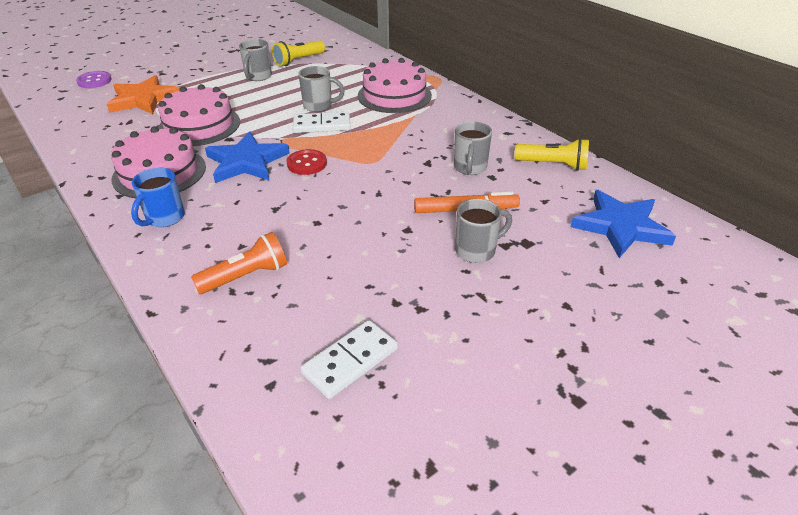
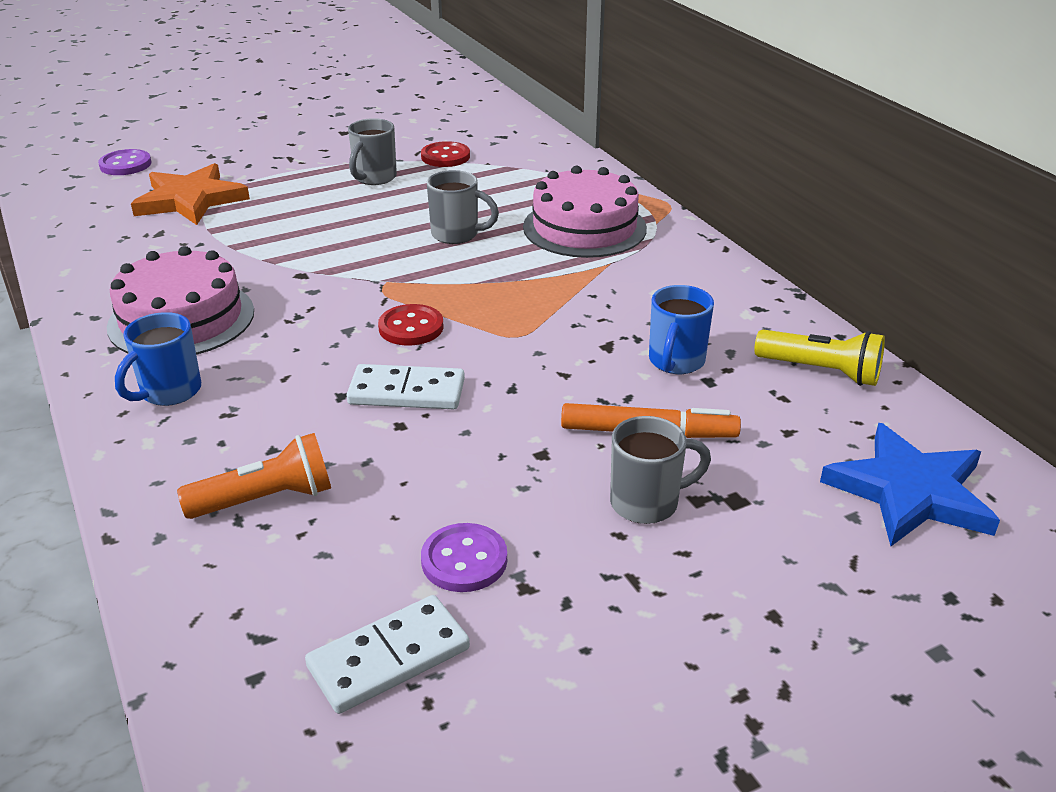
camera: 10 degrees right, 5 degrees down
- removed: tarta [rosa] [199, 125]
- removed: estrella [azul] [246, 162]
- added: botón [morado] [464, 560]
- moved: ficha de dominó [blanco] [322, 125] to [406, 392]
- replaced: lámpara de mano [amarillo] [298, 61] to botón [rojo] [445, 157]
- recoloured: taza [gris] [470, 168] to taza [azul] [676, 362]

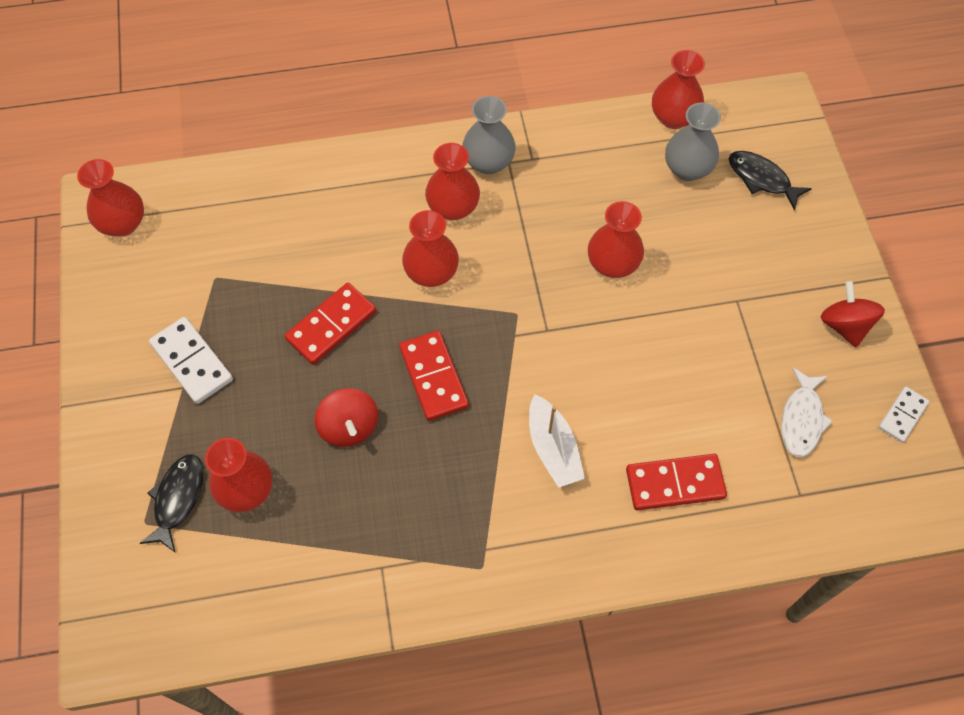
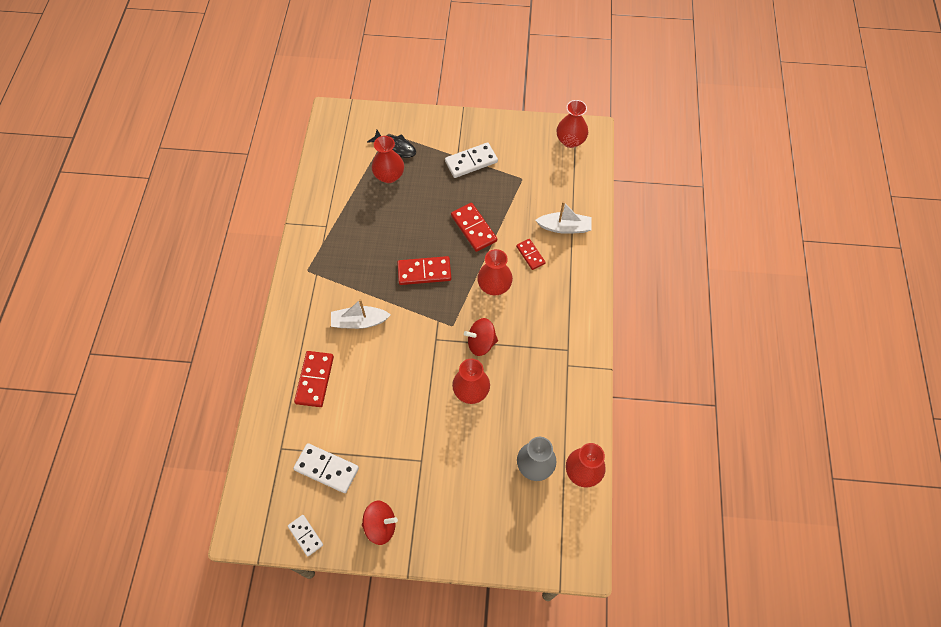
camera: 105 degrees right, 0 degrees up
- removed: florero [rojo] [453, 208]
- removed: florero [gris] [488, 162]
- removed: pez [negro] [762, 179]
- added: ficha de dominó [rojo] [530, 255]
- added: barco [blanco] [564, 227]
- moved: peonza [rojo] [349, 427] to [481, 343]
- replaced: pez [blanco] [801, 419] to ficha de dominó [blanco] [326, 469]

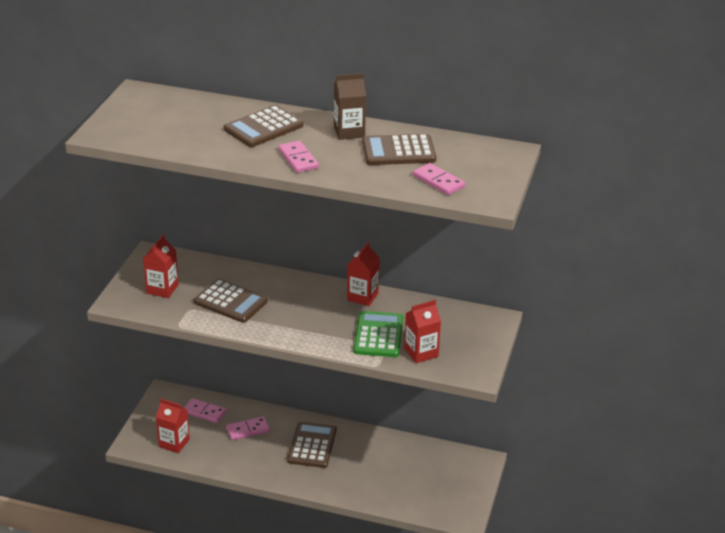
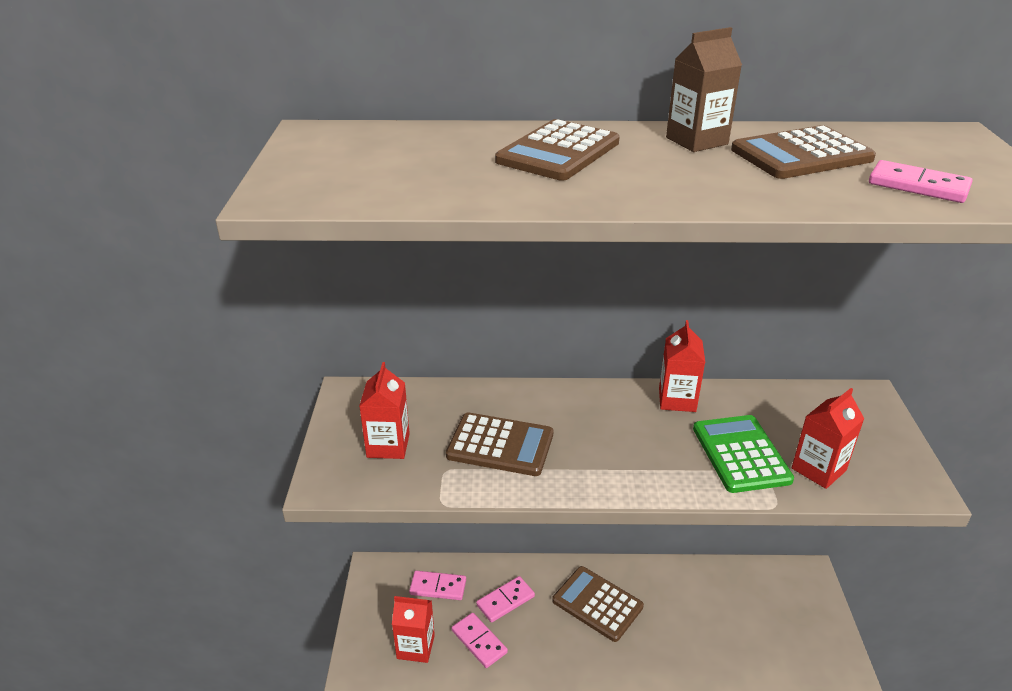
camera: 15 degrees left, 0 degrees up
- moved: ficha de dominó [rosa] [298, 159] to [479, 641]
- turned: calculadora [marrón] [312, 445] = [597, 604] 45 degrees counterclockwise

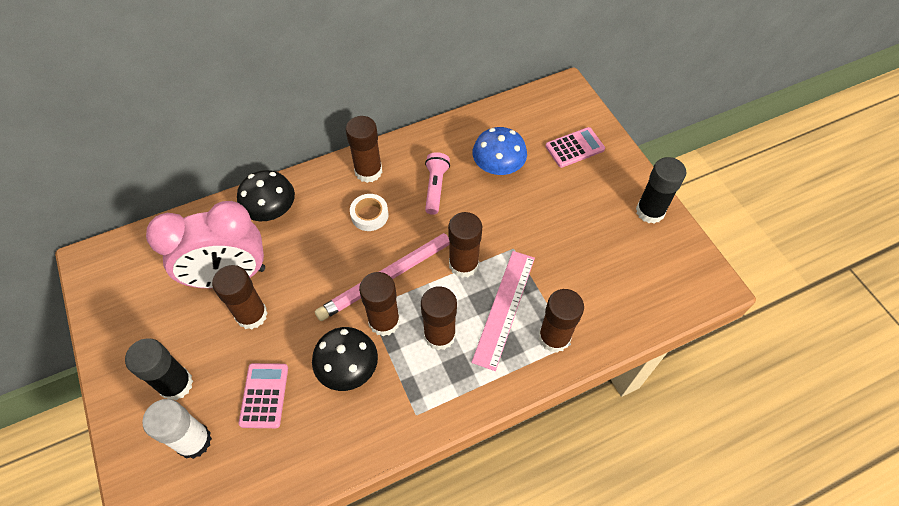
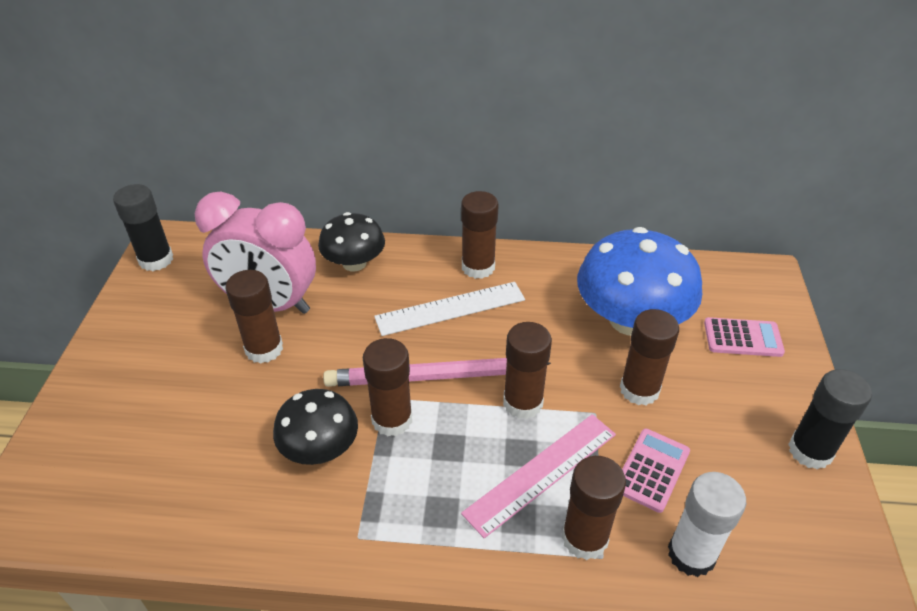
camera: 30 degrees right, 15 degrees down
- removed: lámpara de mano [rosa] [435, 188]
- moved: barra de pegamento [negro] [176, 384] to [156, 260]
- moved: barra de pegamento [blanco] [194, 441] to [691, 554]
- moved: calculadora [rosa] [264, 395] to [652, 470]
- moved: barra de pegamento [marrón] [439, 335] to [639, 390]
- replaced: cinta adhesiva [blanco] [369, 215] to regla [blanco] [450, 308]
- resized: seta [azul] [498, 166] = [630, 319] x1.68

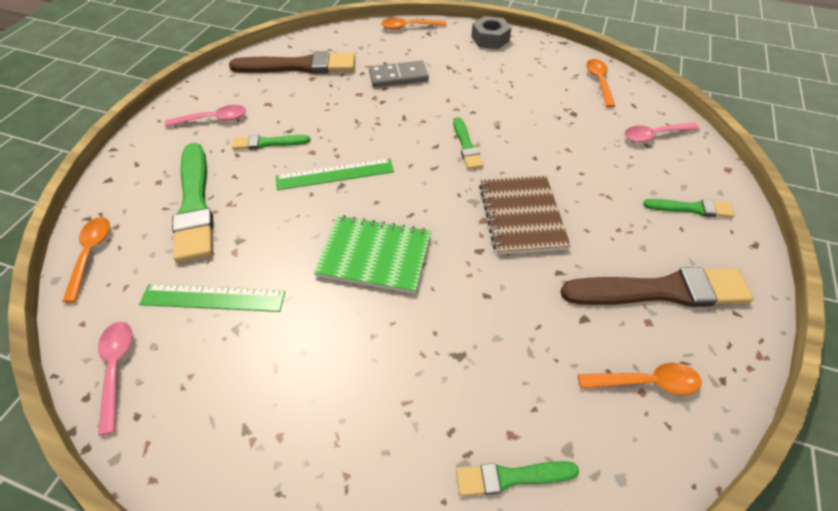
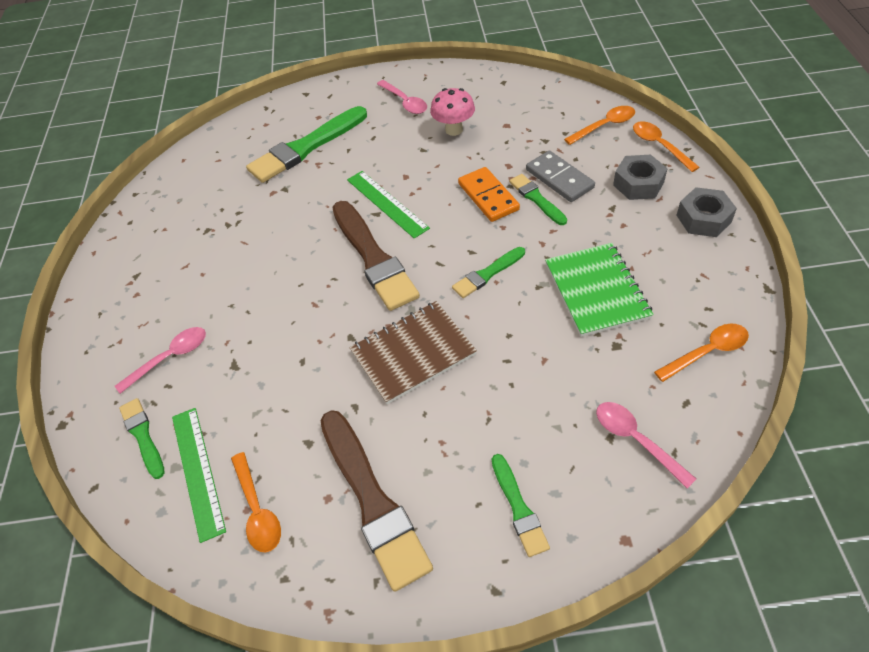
camera: 70 degrees right, 0 degrees up
- added: seta [rosa] [454, 130]
- added: ficha de dominó [naranja] [488, 196]
- added: tuerca [gris] [638, 184]
- moved: cuchara [naranja] [91, 254] to [604, 126]
- moved: cuchara [rosa] [116, 369] to [170, 358]
- moved: regla [verde] [213, 298] to [197, 471]
- moved: pincel [marrón] [299, 66] to [373, 258]
- moved: pincel [verde] [268, 143] to [537, 199]
- moved: cuaderno [verde] [374, 255] to [596, 291]

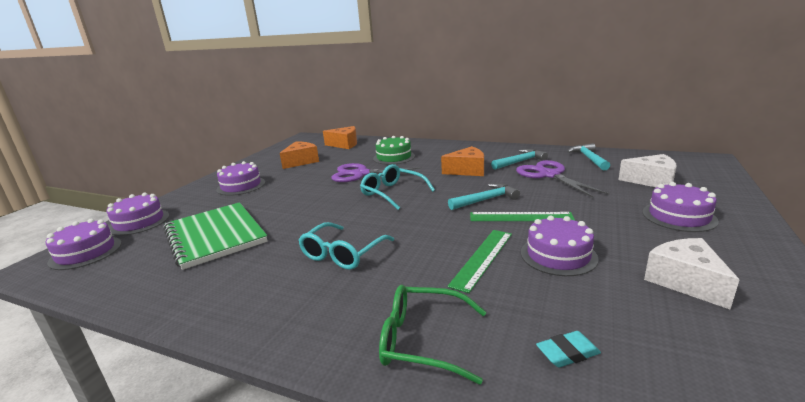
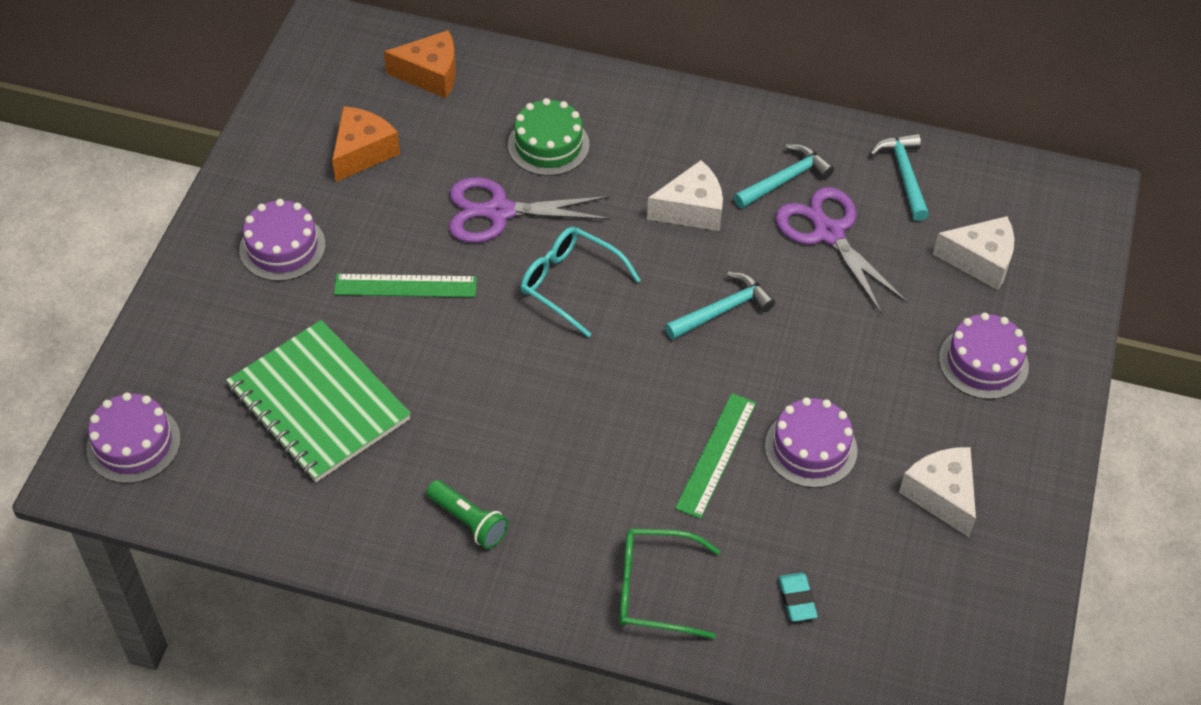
camera: 10 degrees left, 30 degrees up
- removed: tarta [morado] [139, 222]
- removed: gafas [turquesa] [342, 254]
- added: lámpara de mano [verde] [468, 521]
- moved: regla [verde] [520, 217] to [405, 286]
- recoloured: queso [naranja] [467, 171] to queso [blanco] [691, 209]
- turned: goma de borrar [turquesa] [567, 353] = [797, 599] 75 degrees counterclockwise

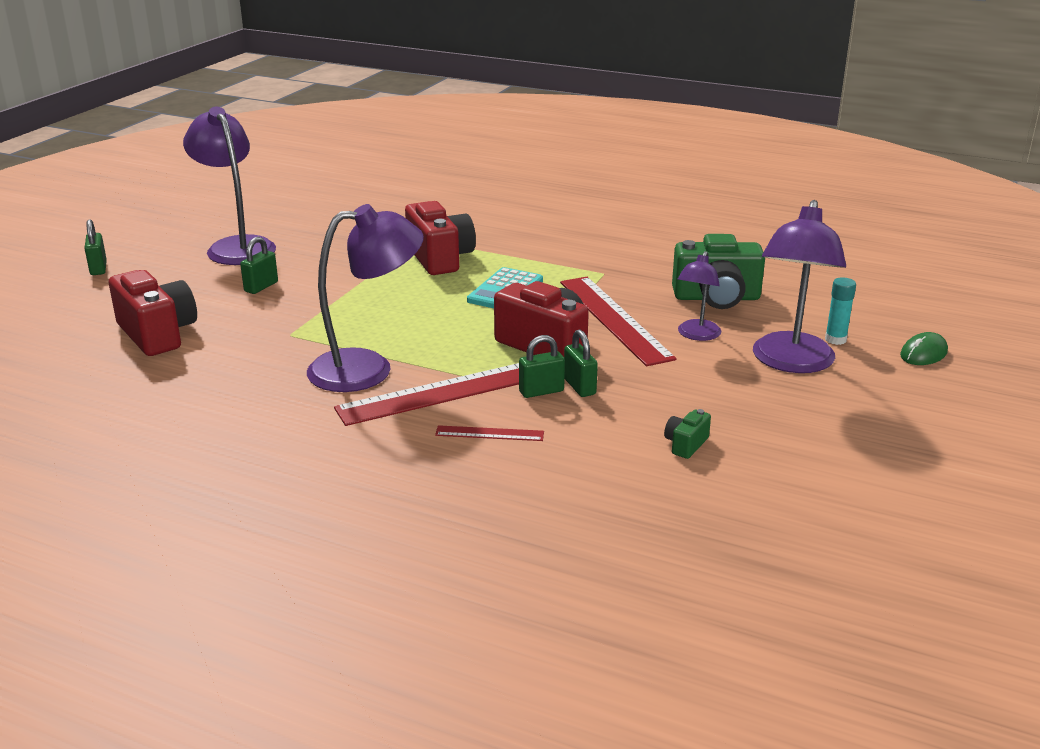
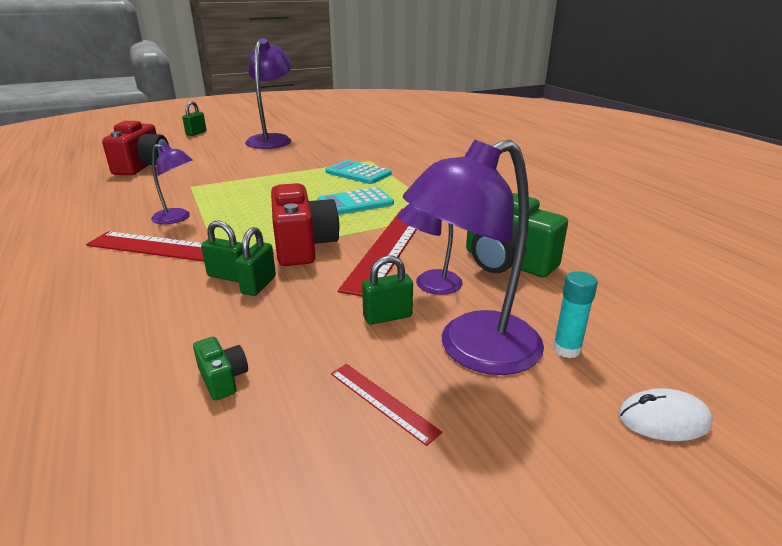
camera: 40 degrees right, 0 degrees up
- moved: candado [verde] [261, 287] to [387, 316]
- moved: regla [rojo] [489, 433] to [382, 401]
- replaced: cámara [rojo] [440, 258] to calculadora [turquesa] [358, 173]
- recoloured: ratón [verde] [923, 354] to ratón [blanco] [663, 419]
- turned: cámara [verde] [685, 444] = [223, 379] 75 degrees clockwise
- resized: lámpara [morado] [368, 369] = [177, 218] x0.55

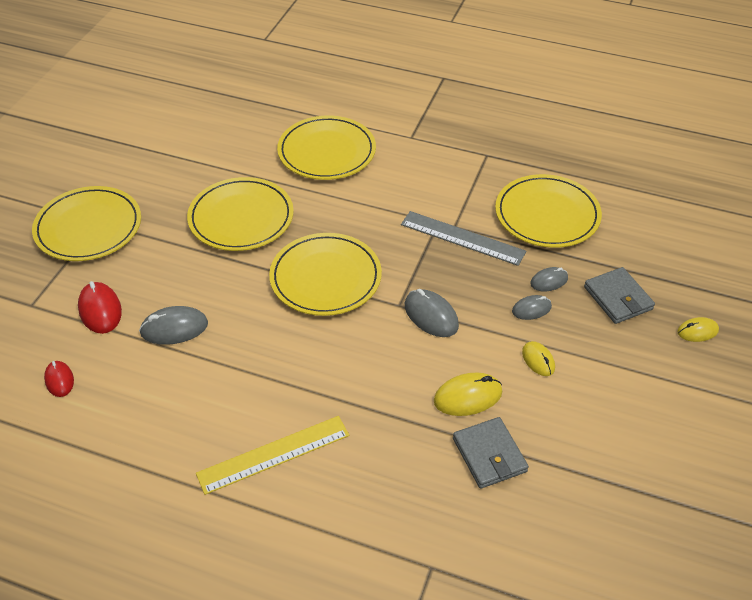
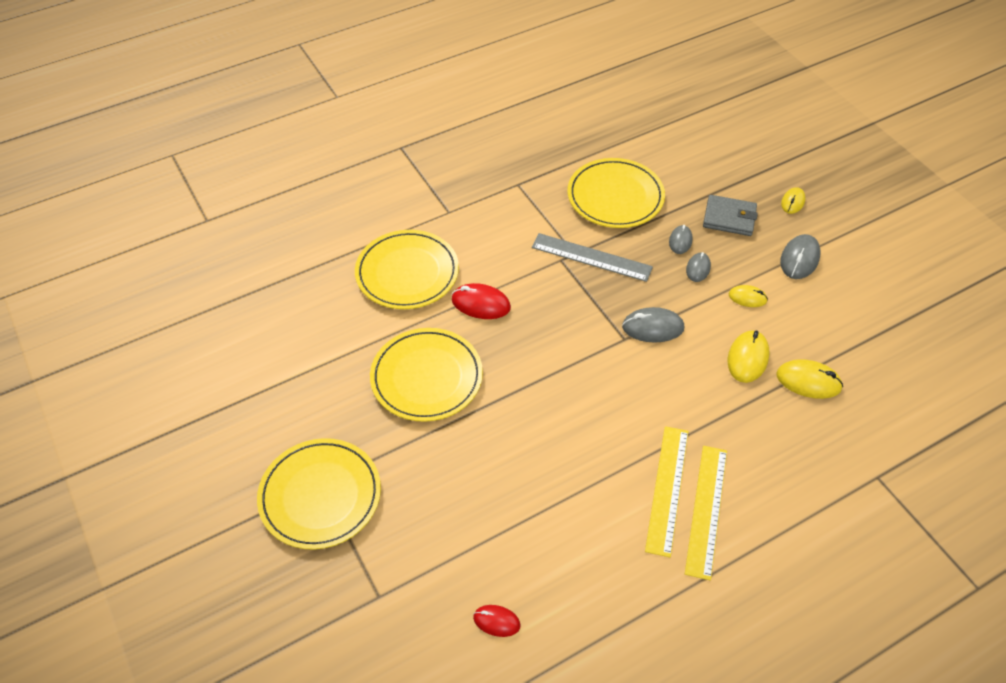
camera: 50 degrees left, 5 degrees up
- removed: plato [amarillo] [325, 278]
- added: regla [amarillo] [667, 489]
- moved: ratón [rojo] [100, 310] to [480, 304]
- moved: ratón [gris] [174, 328] to [799, 259]
- replaced: cartera [gris] [489, 455] to ratón [amarillo] [808, 381]
- turned: regla [gris] [462, 238] = [591, 257] 45 degrees clockwise

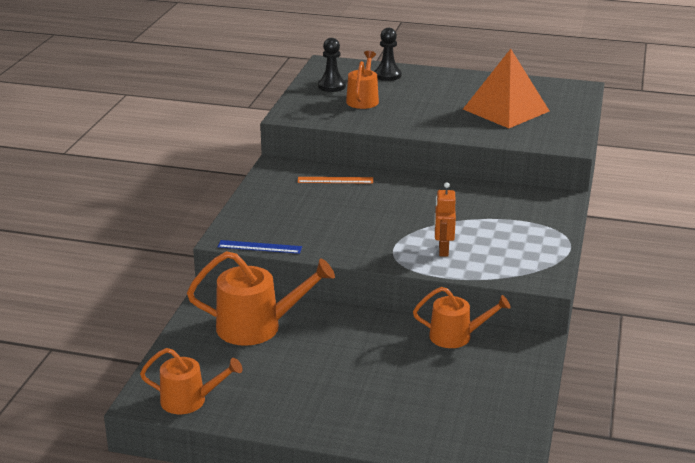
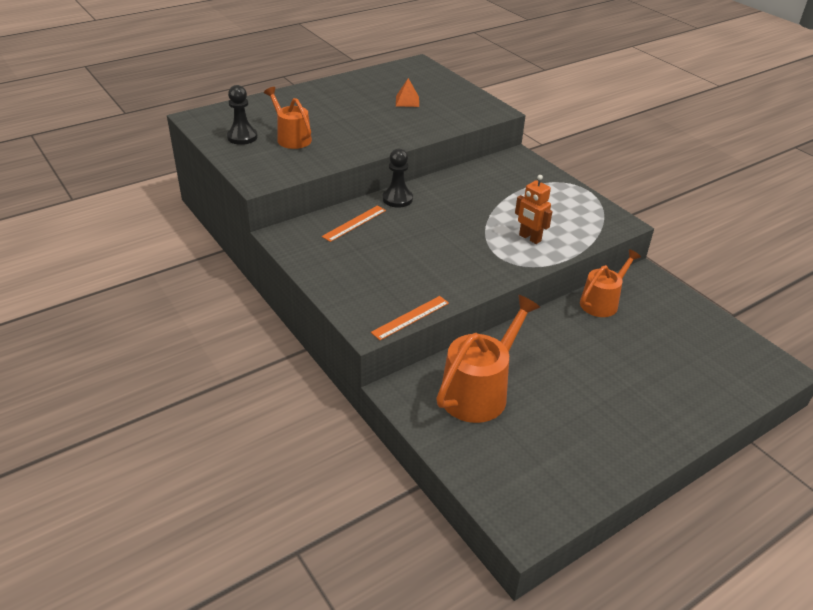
camera: 50 degrees left, 10 degrees up
- removed: regadera [naranja] [189, 400]
- moved: peón [negro] [387, 75] to [397, 199]
- recoloured: regla [azul] [259, 247] to regla [naranja] [410, 317]
- resized: pirámide [naranja] [505, 110] = [407, 101] x0.41

